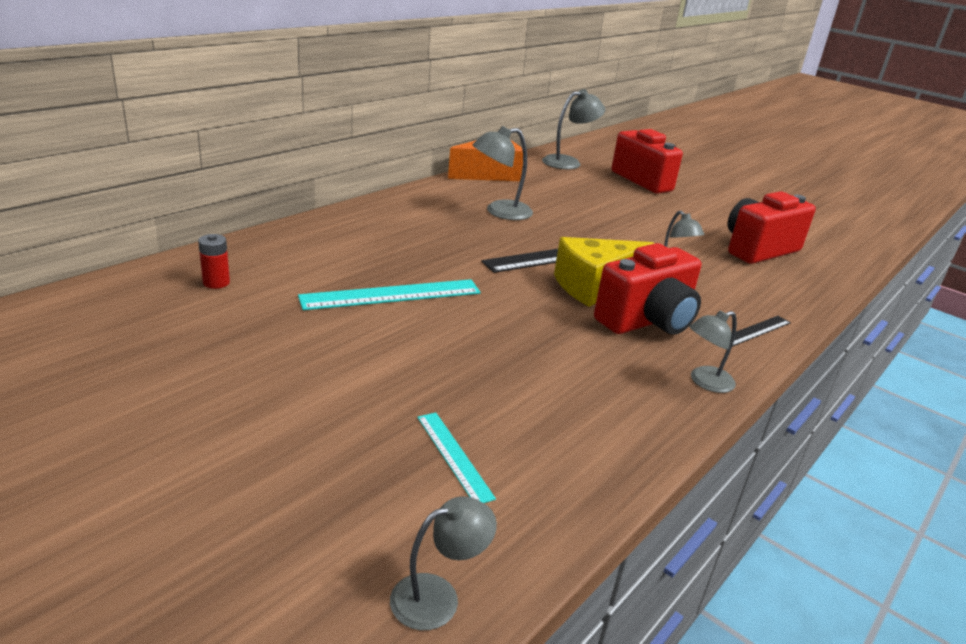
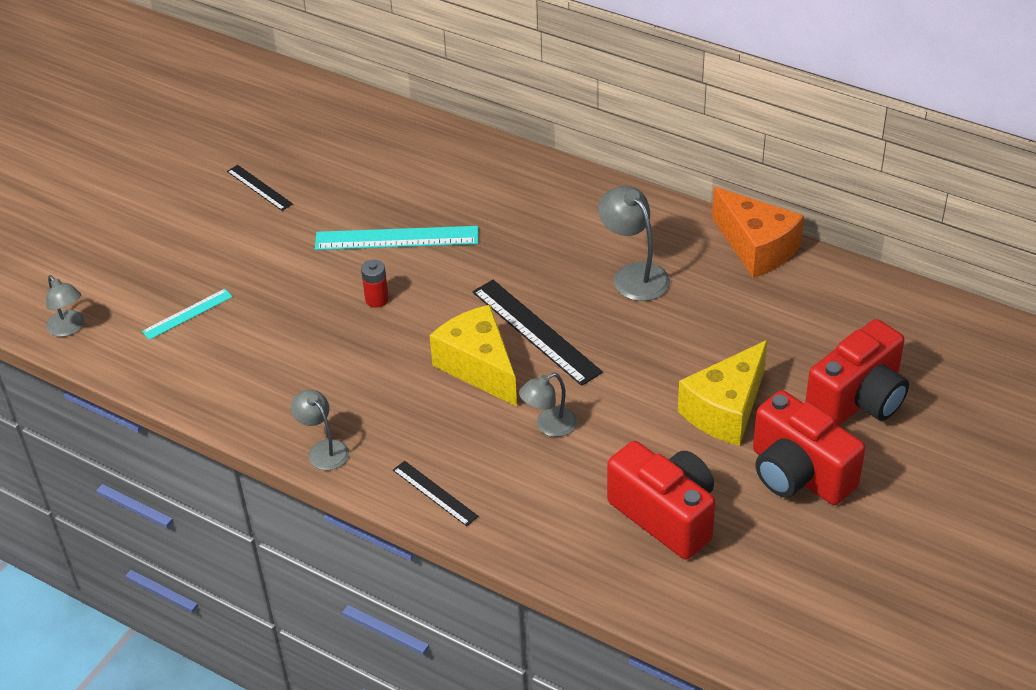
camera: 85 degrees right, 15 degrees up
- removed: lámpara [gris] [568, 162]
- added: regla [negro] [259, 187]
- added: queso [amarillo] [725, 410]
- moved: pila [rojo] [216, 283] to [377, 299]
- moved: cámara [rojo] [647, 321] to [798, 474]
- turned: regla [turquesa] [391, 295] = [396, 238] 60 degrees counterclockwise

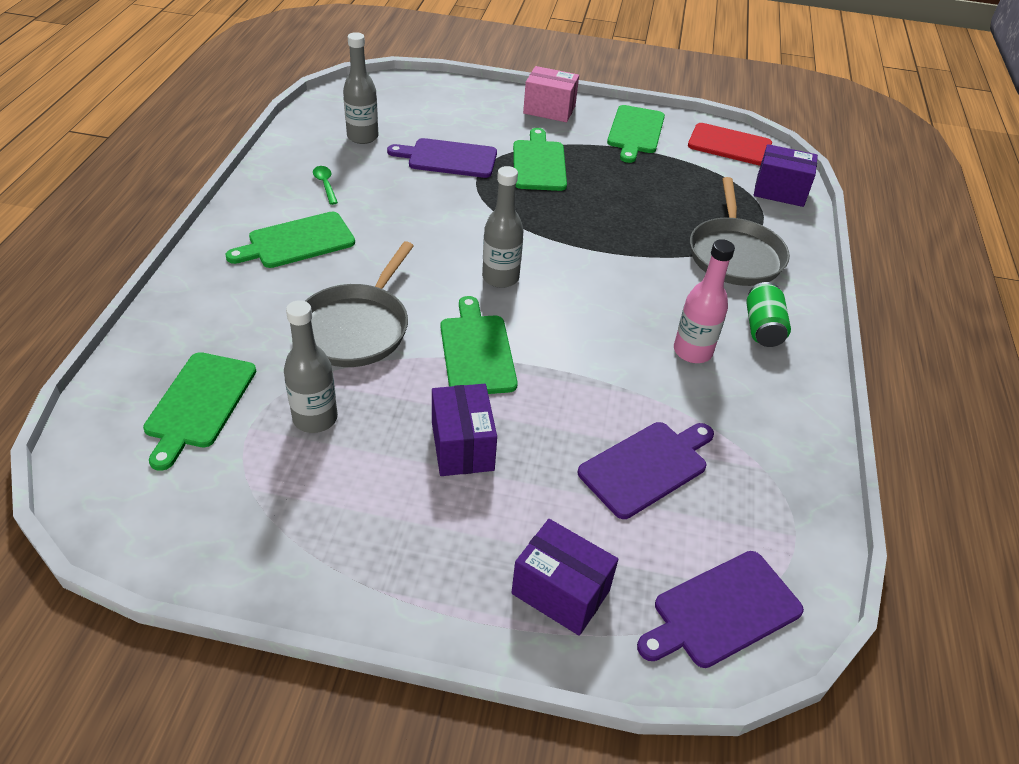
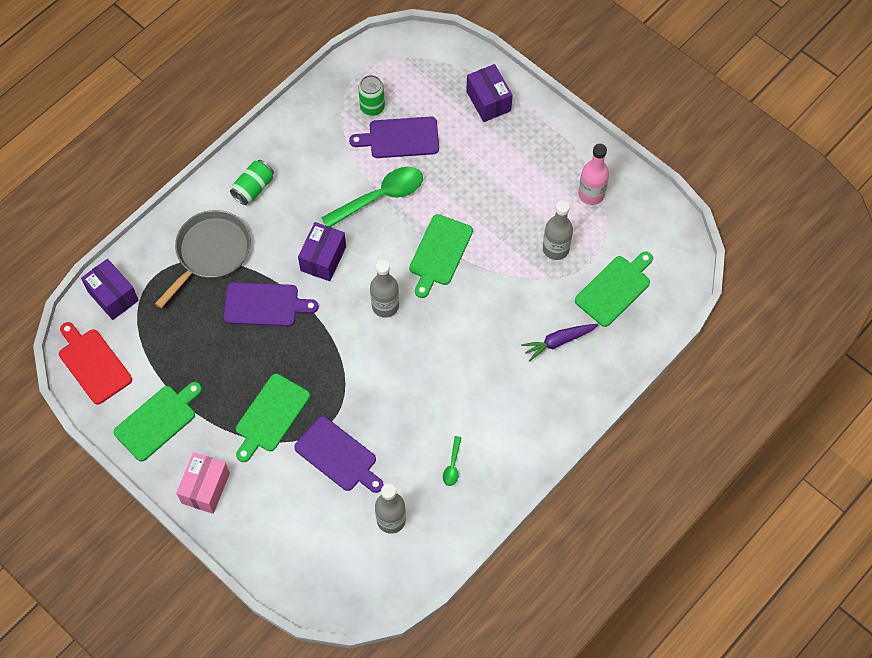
camera: 145 degrees left, 20 degrees up
- removed: tabla de cortar [verde] [297, 241]
- removed: sartén [gris] [356, 328]
- added: cuchara [verde] [380, 197]
- added: lata [verde] [372, 107]
- added: zanahoria [morado] [558, 342]
- moved: caja [morado] [462, 446] to [323, 258]
- moved: tabla de cortar [morado] [722, 611] to [265, 305]
- moved: botella [rosa] [692, 351] to [591, 194]
- turned: caja [rosa] [549, 110] = [205, 488] 60 degrees clockwise

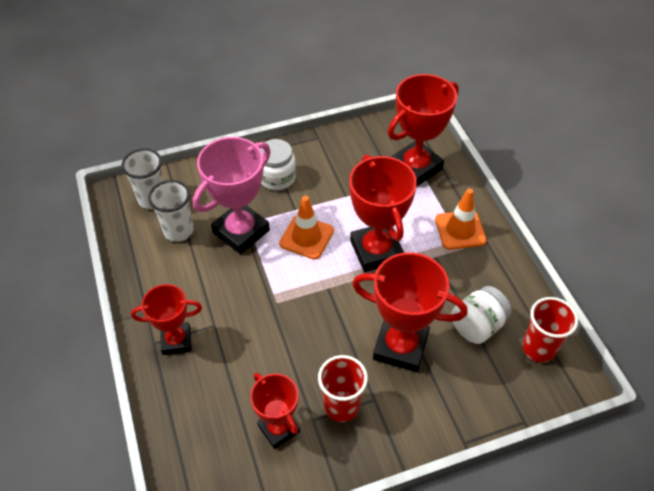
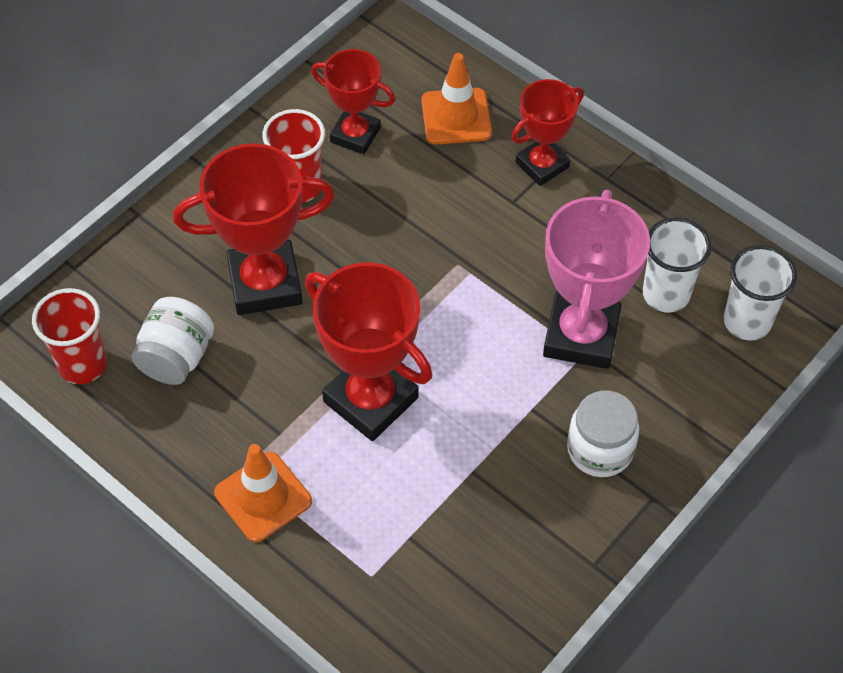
camera: 150 degrees right, 5 degrees up
- removed: trofeo [rojo] [415, 167]
- moved: cono de tráfico [naranja] [306, 237] to [456, 117]

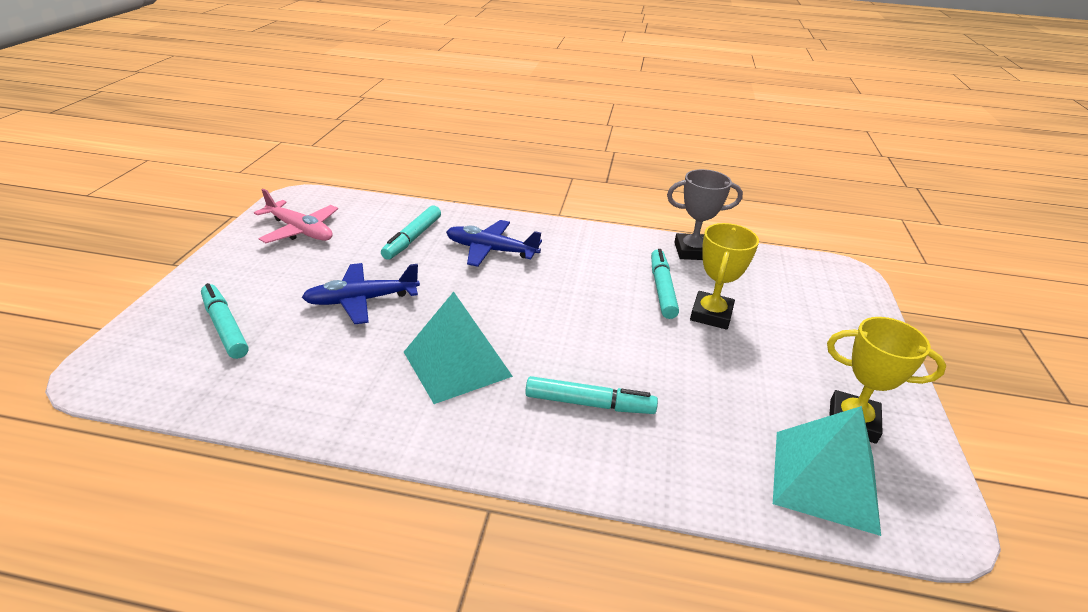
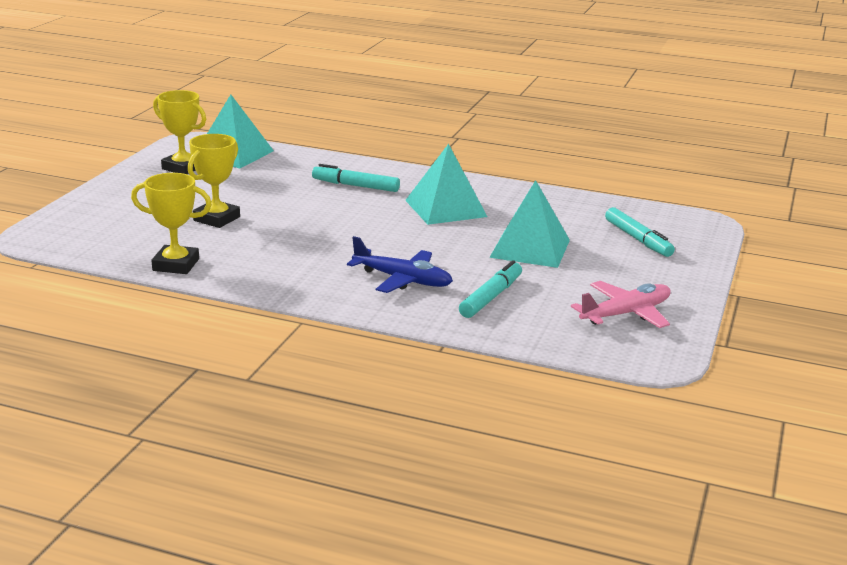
camera: 170 degrees left, 10 degrees down
- removed: rotulador [turquesa] [662, 289]
- replaced: avión [azul] [362, 300] to pirámide [turquesa] [530, 248]
- recoloured: trofeo [gris] [692, 251] to trofeo [amarillo] [176, 265]
- turned: avión [rosa] [300, 230] = [625, 314] 105 degrees clockwise

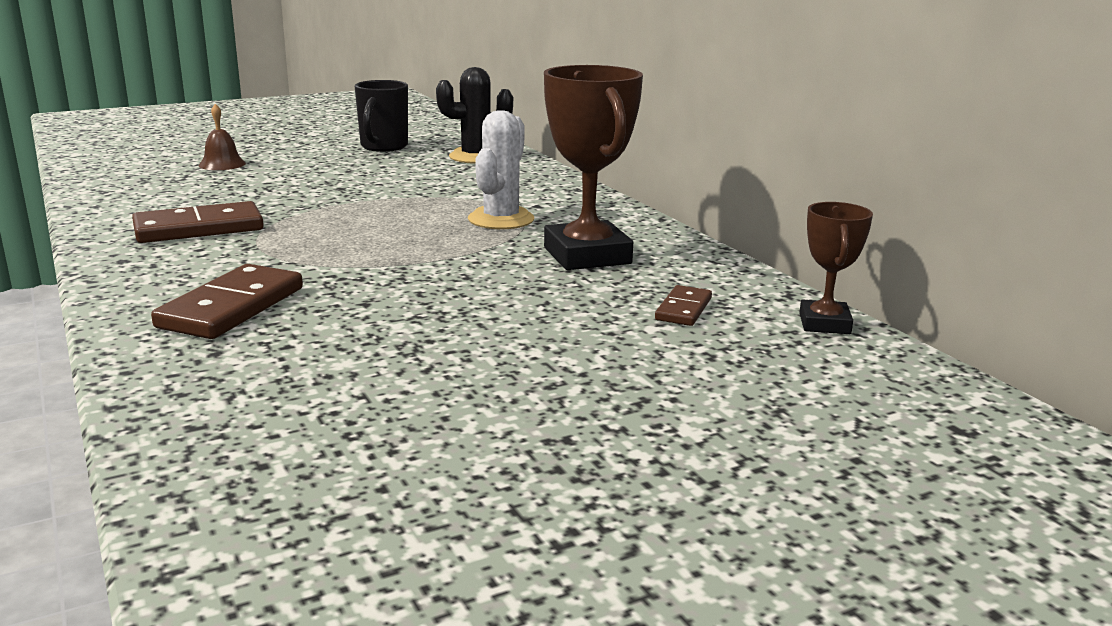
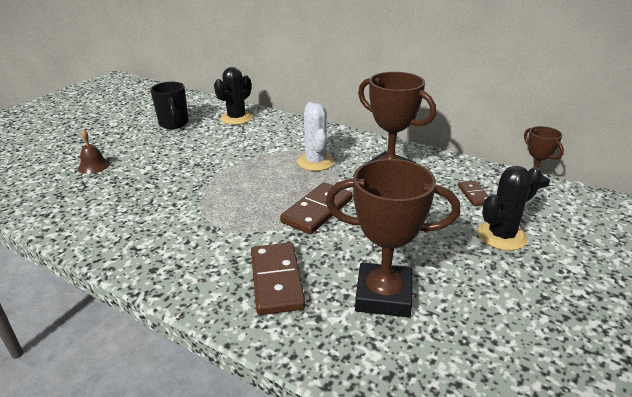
camera: 30 degrees left, 10 degrees up
- added: trofeo [marrón] [383, 295]
- added: cactus [negro] [501, 236]
- moved: ficha de dominó [marrón] [199, 228] to [317, 211]

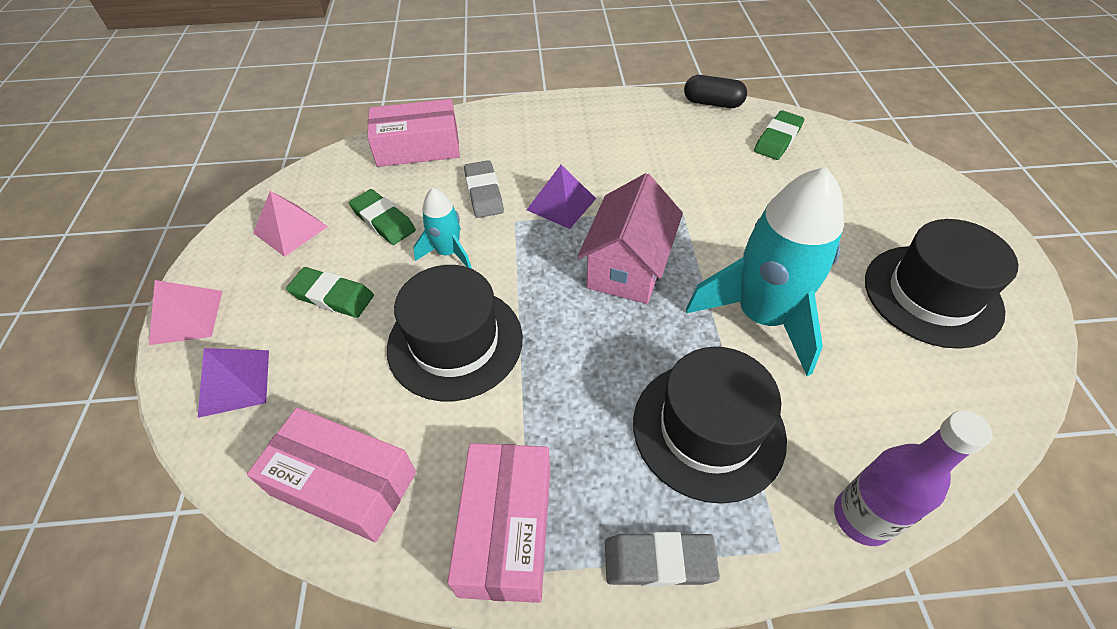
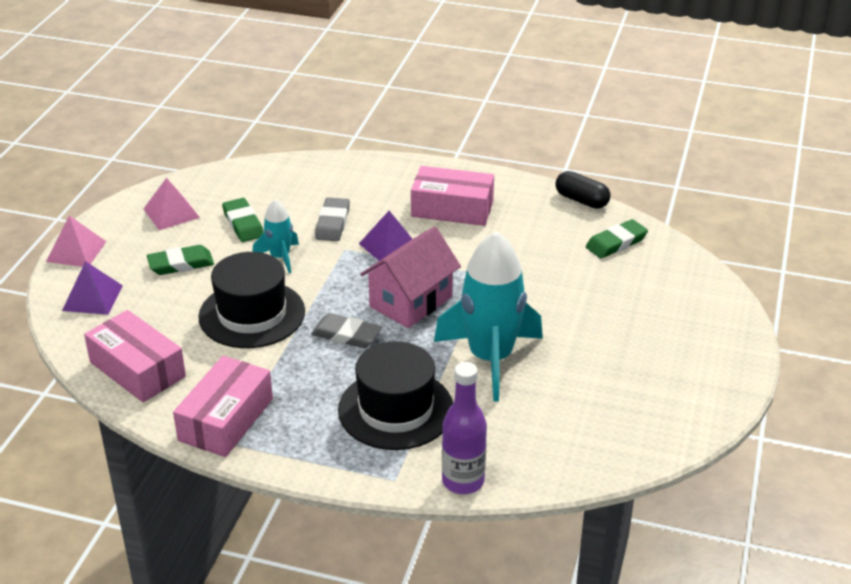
camera: 20 degrees right, 15 degrees down
- removed: sombrero [negro] [932, 295]
- moved: caja [rosa] [418, 147] to [452, 209]
- moved: goma de borrar [gris] [659, 561] to [346, 335]
- turned: goma de borrar [verde] [332, 296] = [181, 264] 60 degrees counterclockwise

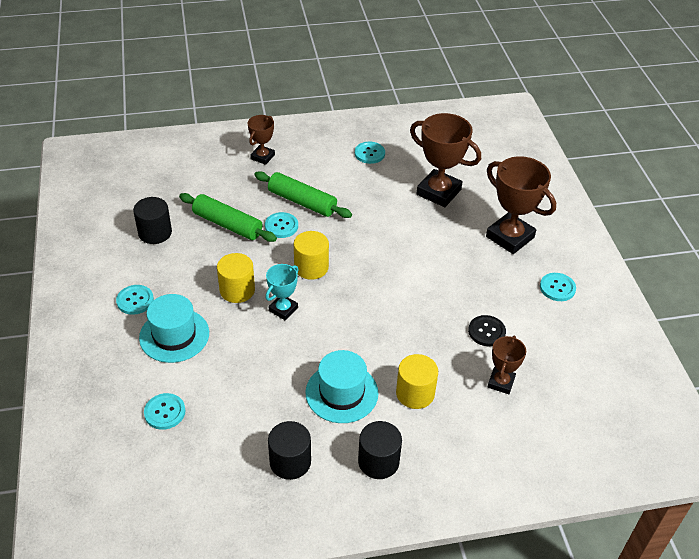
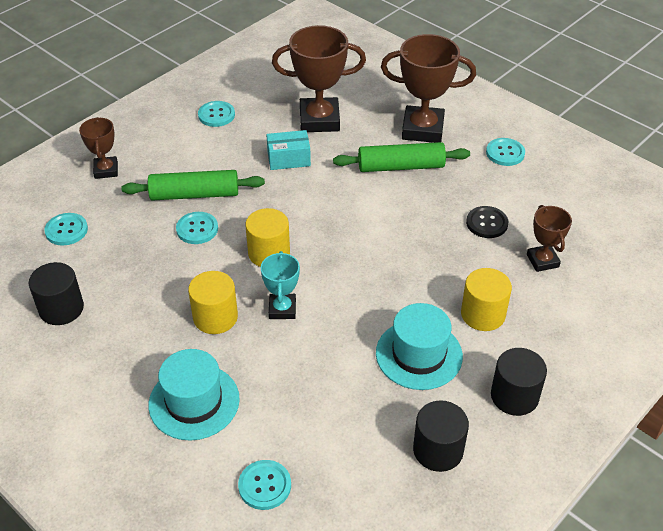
camera: 35 degrees left, 0 degrees up
- added: caja [turquesa] [288, 159]
- moved: botón [turquesa] [135, 300] to [66, 230]
- moved: rodillo [verde] [227, 225] to [401, 167]

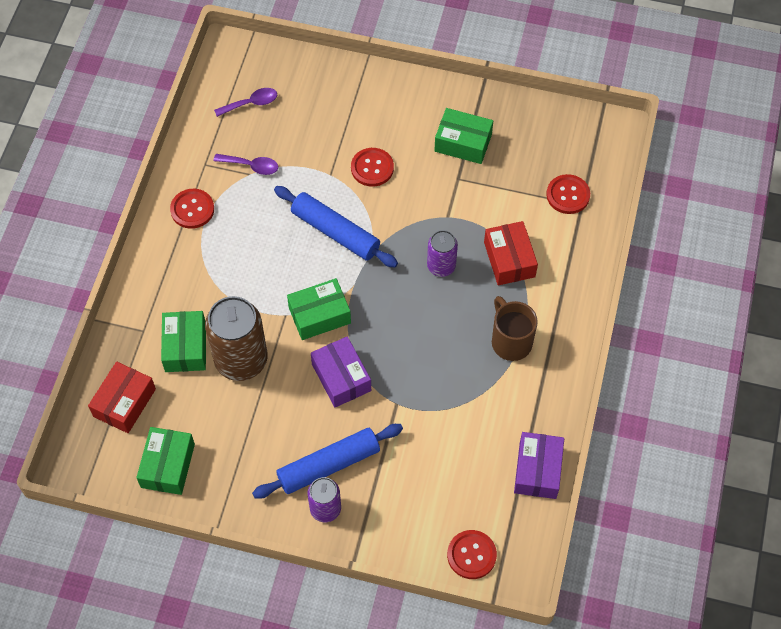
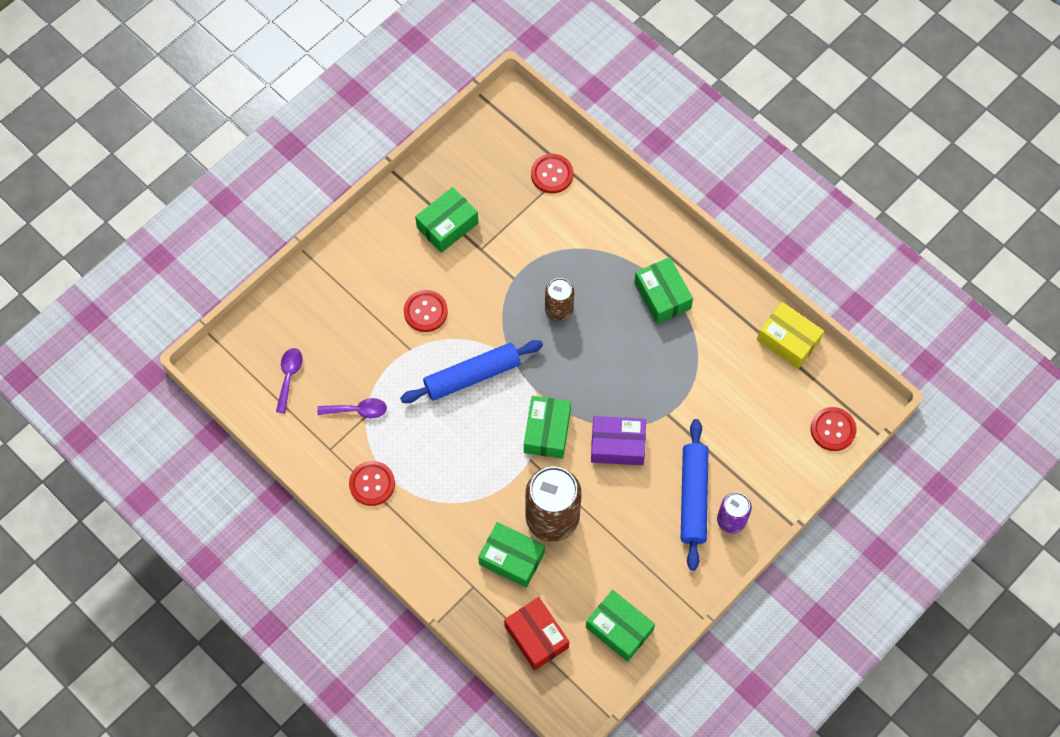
camera: 60 degrees left, 5 degrees up
- removed: caja [rojo] [509, 259]
- replaced: taza [marrón] [510, 341] to caja [verde] [662, 296]
- recoloured: lata [morado] [441, 266] to lata [marrón] [559, 309]
- recoloured: caja [morado] [537, 470] to caja [amarillo] [788, 340]
- turned: cuchara [morado] [251, 166] = [358, 410] 45 degrees clockwise

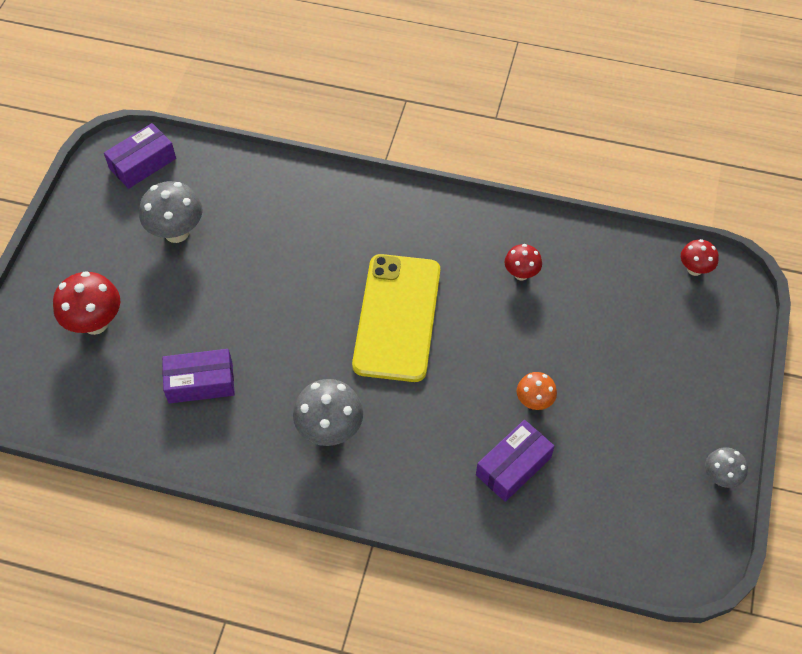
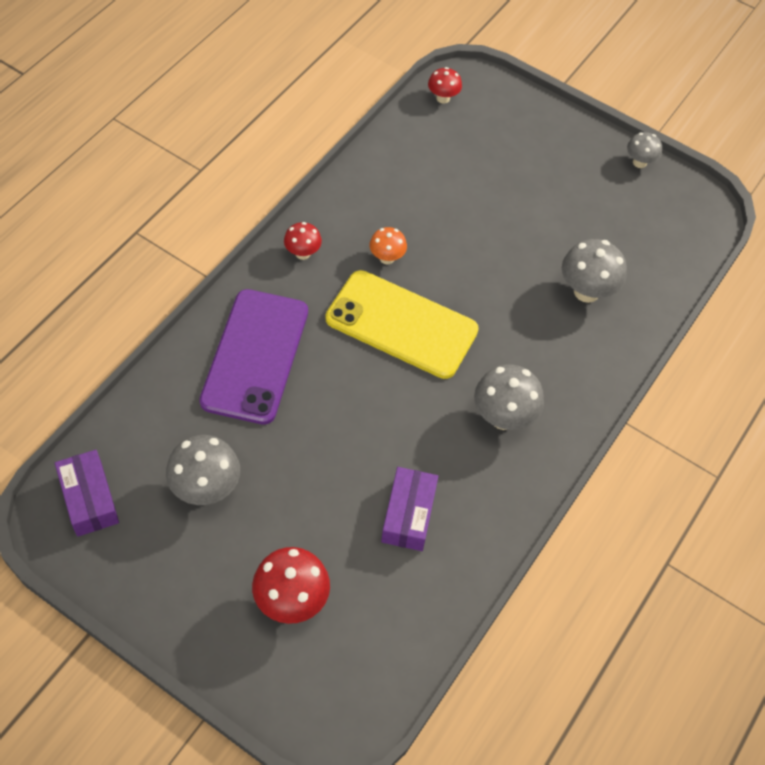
camera: 75 degrees left, 0 degrees up
- added: móvil [morado] [255, 356]
- moved: seta [rojo] [521, 274] to [302, 253]
- moved: seta [naranja] [534, 401] to [387, 258]
- replaced: caja [morado] [513, 466] to seta [gris] [586, 291]

